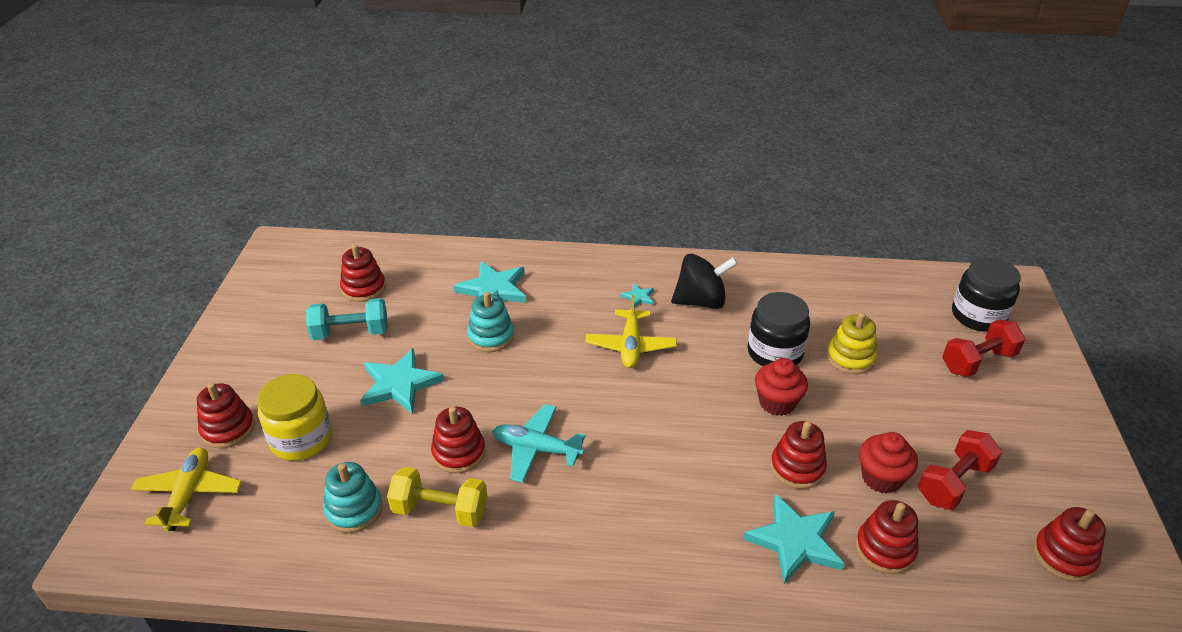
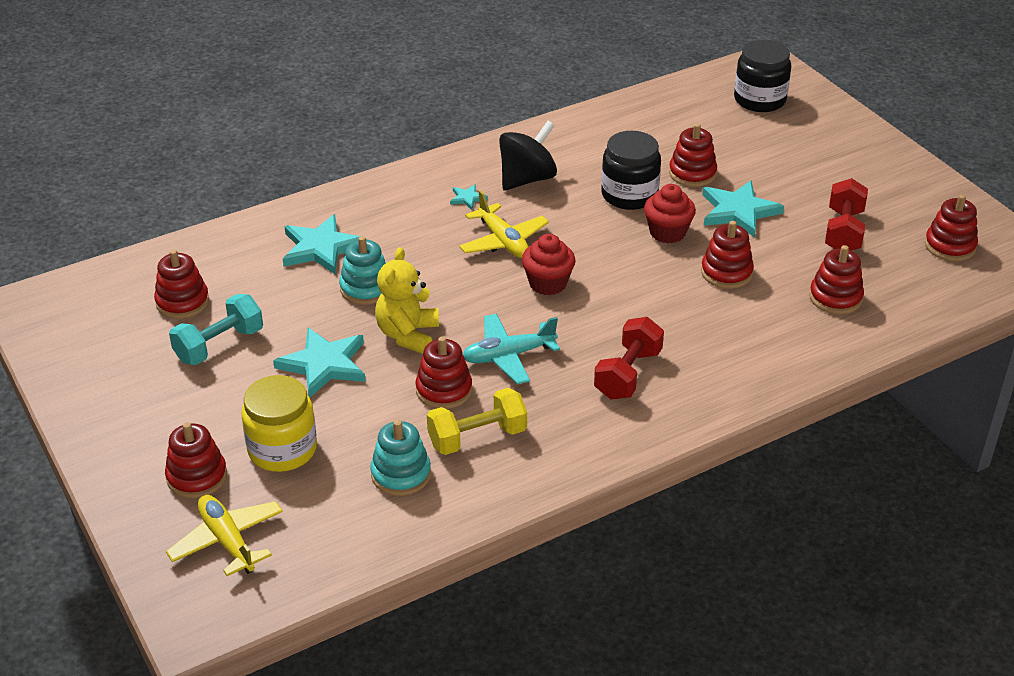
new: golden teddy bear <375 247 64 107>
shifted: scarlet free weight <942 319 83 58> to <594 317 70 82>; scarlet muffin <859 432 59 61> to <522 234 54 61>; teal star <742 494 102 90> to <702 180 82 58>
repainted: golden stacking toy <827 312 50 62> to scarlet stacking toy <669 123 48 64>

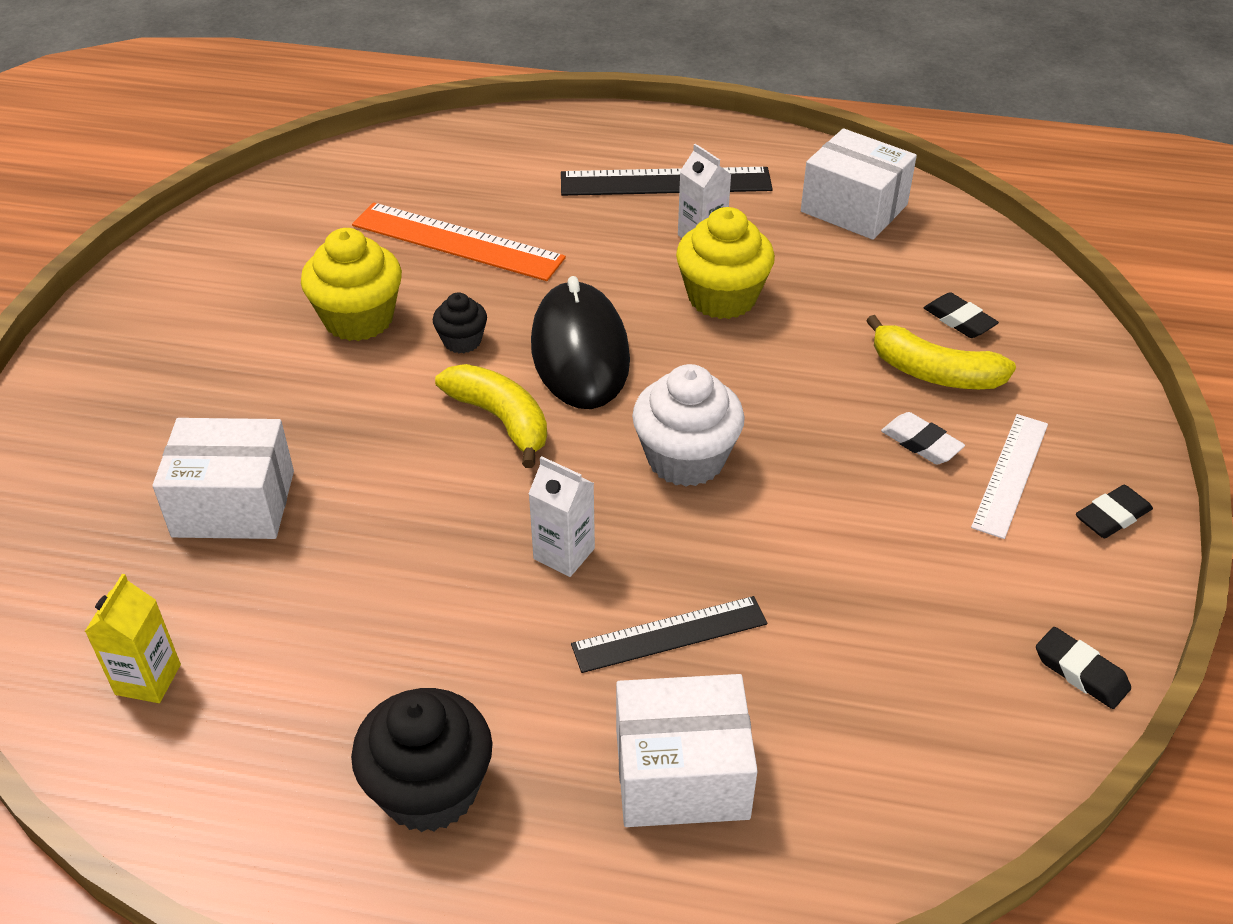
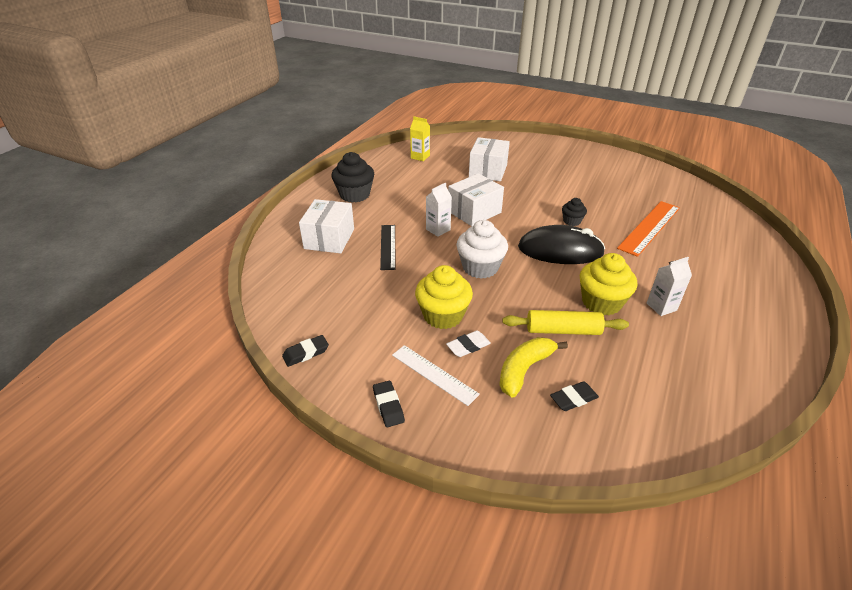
gone: jet-black straightedge <561 167 211 29>; golden toy banana <435 364 112 104>
new: golden dough roller <502 310 127 25>
shifted: white box <801 128 116 112> to <448 173 56 53>; golden muffin <301 228 101 113> to <415 265 58 64>

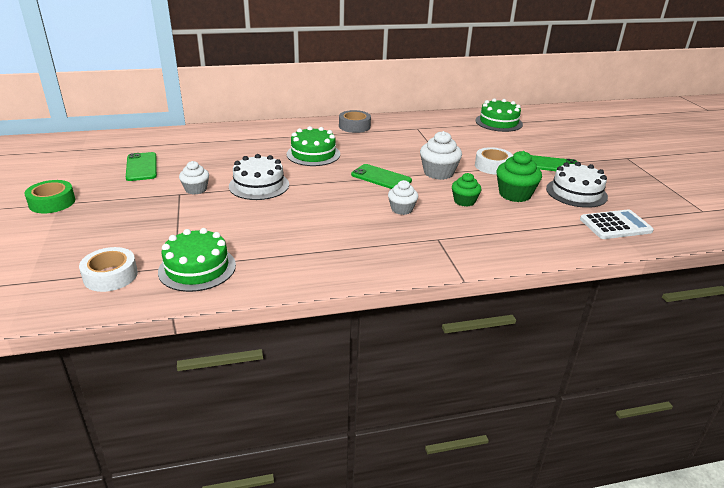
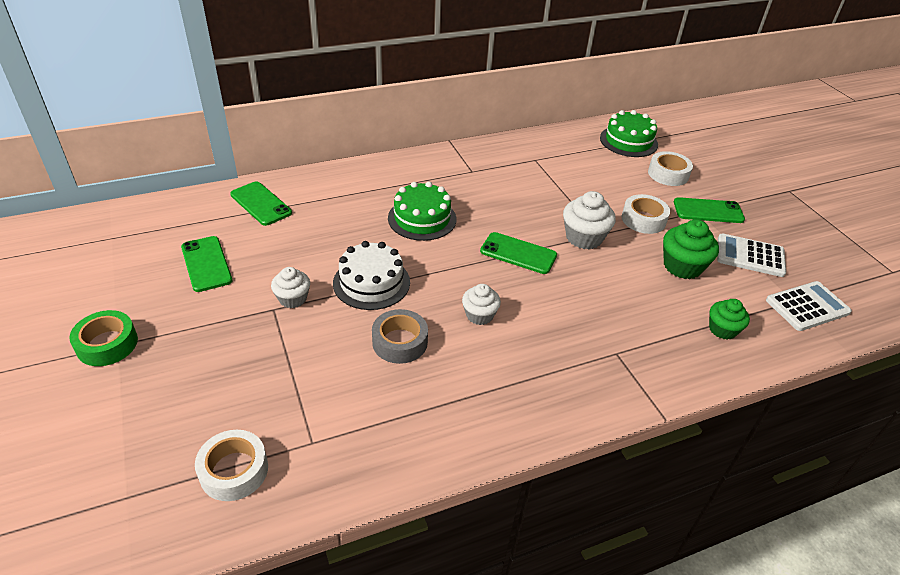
gone: emerald gateau <158 228 78 64>
new: white sticky tape <648 151 45 35>; emerald phone <230 181 62 45>
shifted: ash-grey sticky tape <339 110 32 23> to <372 309 56 55>; emerald muffin <452 173 29 34> to <709 299 41 41>; white muffin <388 180 30 35> to <462 284 39 41>
swapped: white gateau <546 162 62 46> to white pocket calculator <717 233 69 44>

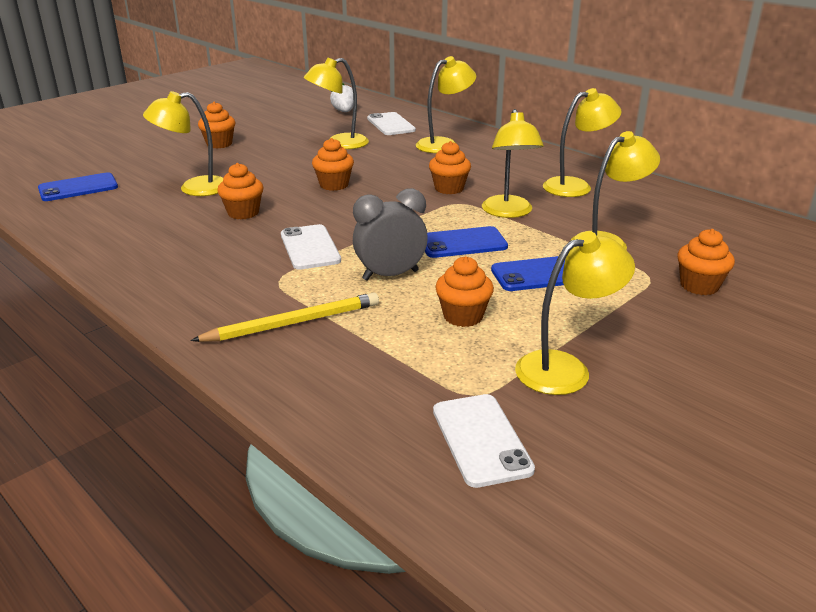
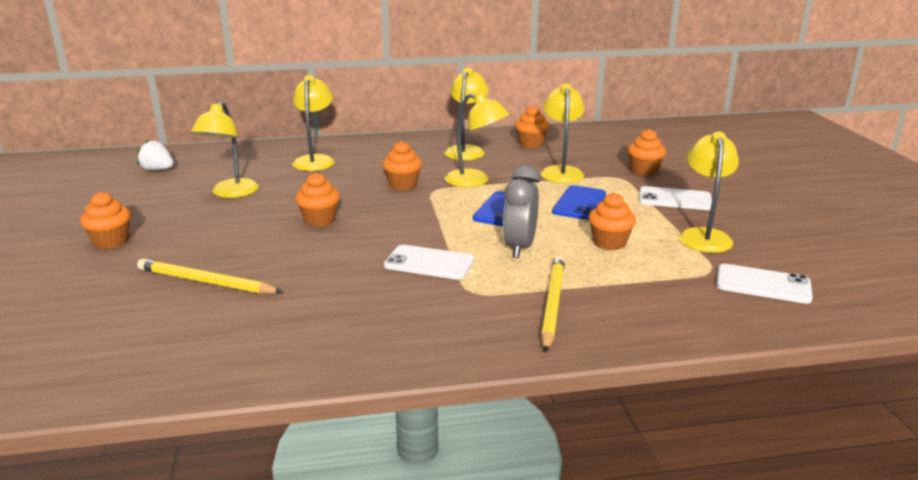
gone: cobalt phone <38 172 80 29>
shifted: white phone <367 112 49 23> to <639 186 73 24>; orange muffin <217 163 46 56> to <515 105 35 43>
swapped: golden desk lamp <143 91 80 105> to golden lead pencil <137 258 146 36>

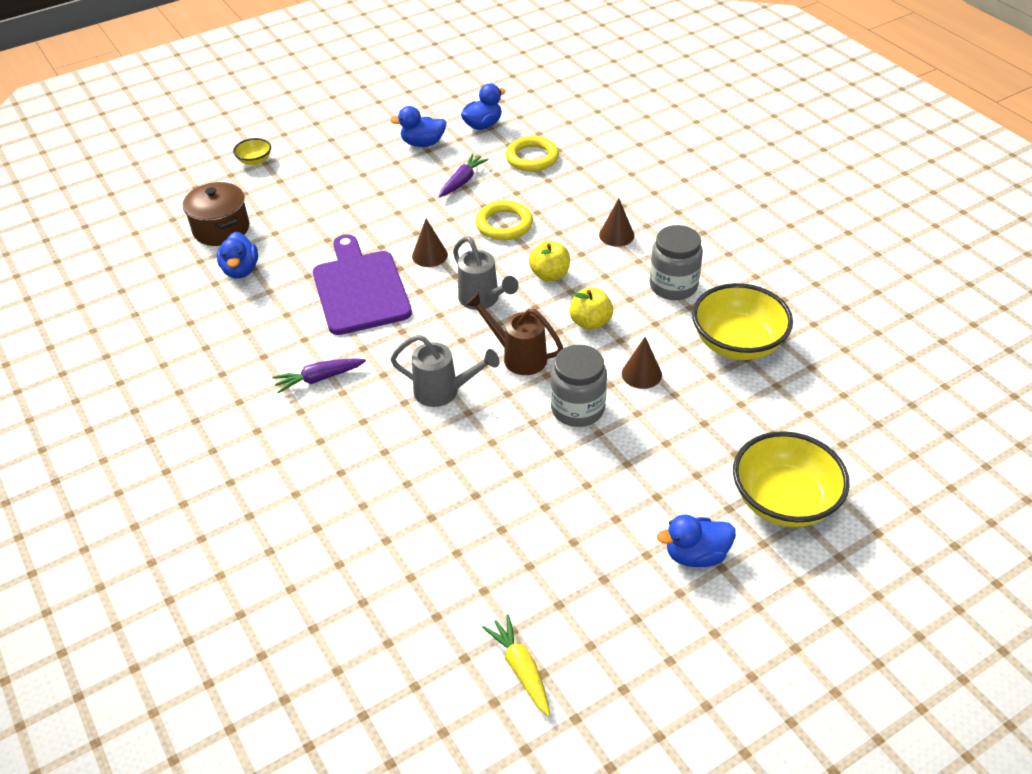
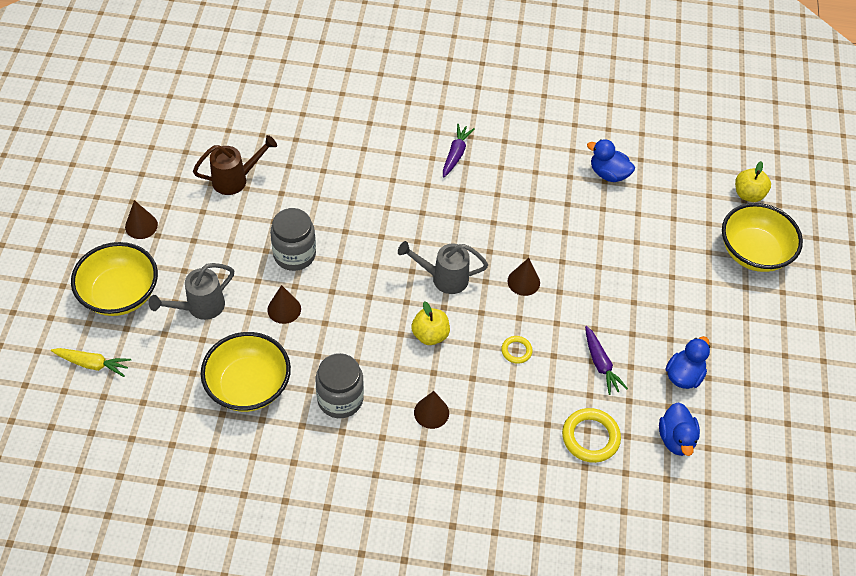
gone: dark brown cooking pot <183 182 66 64>; violet chopping board <313 234 99 101>
shifted: golden apple <570 288 43 42> to <735 161 36 41>; dark brown watering can <465 292 98 83> to <193 135 84 60>; ash-grey watering can <390 335 109 72> to <149 263 85 57>; golden carrot <482 614 68 102> to <51 348 80 29>
swapped: cobalt rubber duck <657 514 79 53> to dark brown cone <125 200 33 39>
scaled: golden serving bowl <233 138 38 27> = <722 203 81 69> x2.13; golden hoop <476 200 57 40> = <501 336 32 28> x0.55

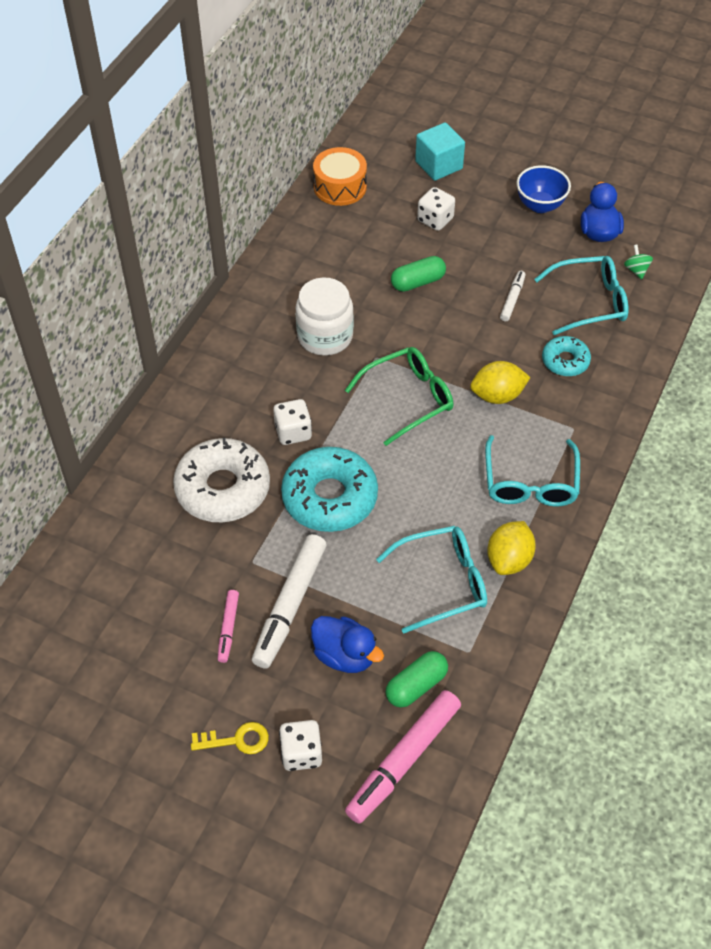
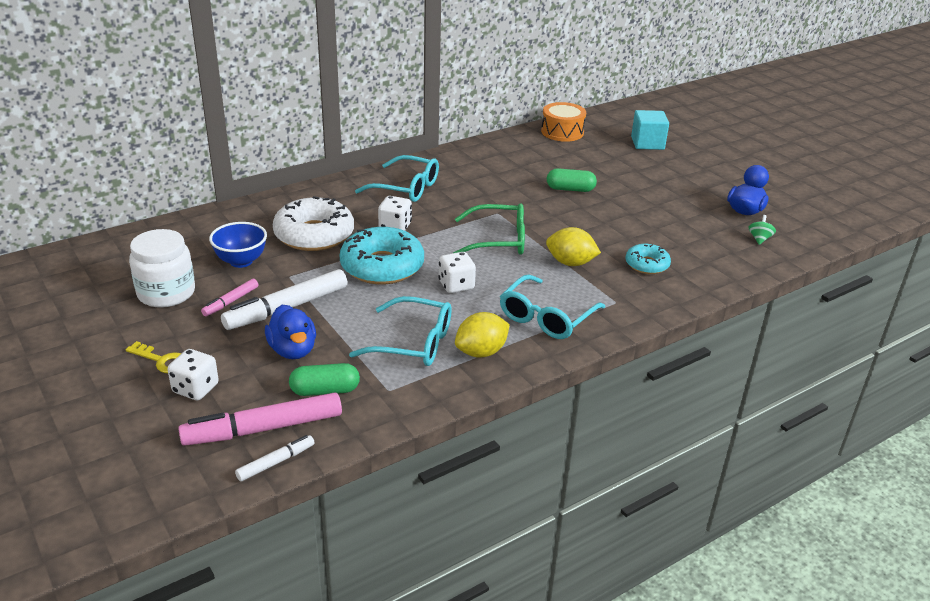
shifted: cobalt serving bowl <516 165 55 48> to <209 222 58 46>; white die <417 187 38 44> to <438 252 38 41>; teal spectacles <534 256 95 79> to <355 155 84 47>; white marker pen <500 271 26 51> to <235 435 80 46>; white jar <296 277 58 79> to <129 229 66 79>

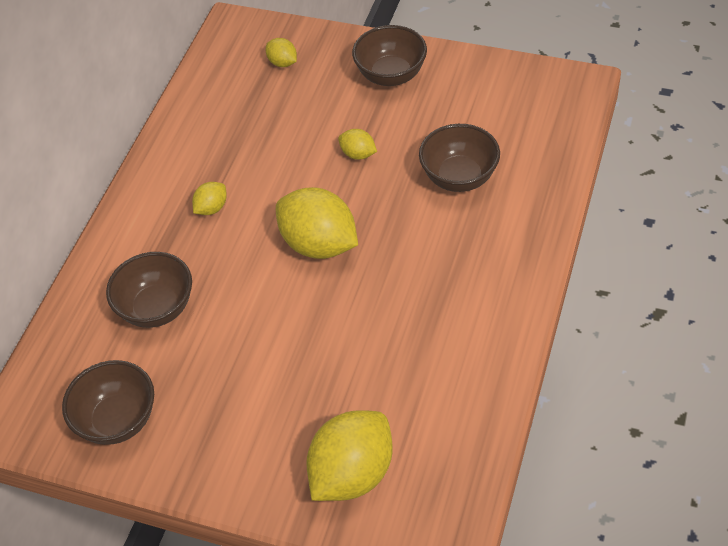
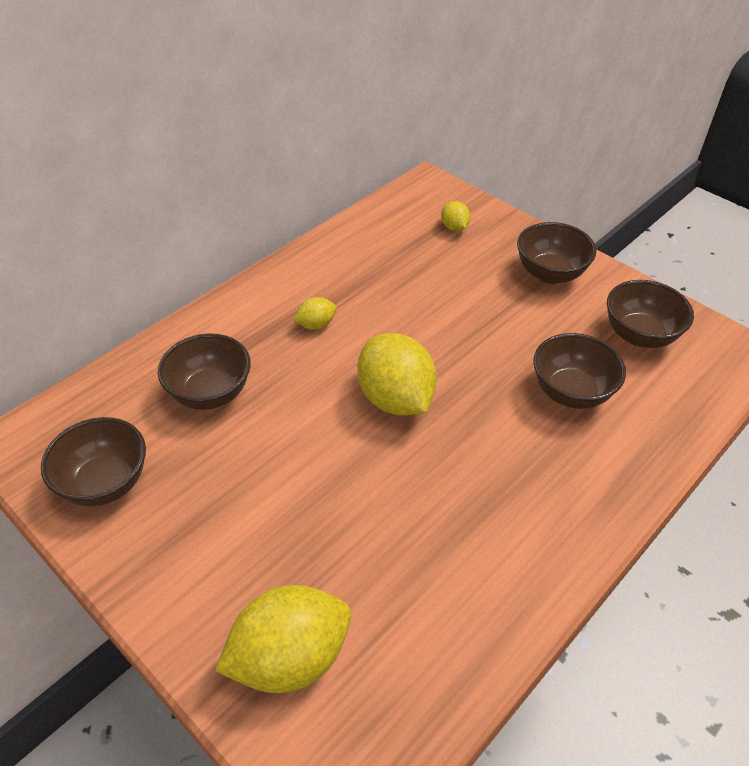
gone: golden toy lemon <338 129 39 31>
new: dark brown serving bowl <607 280 87 68>

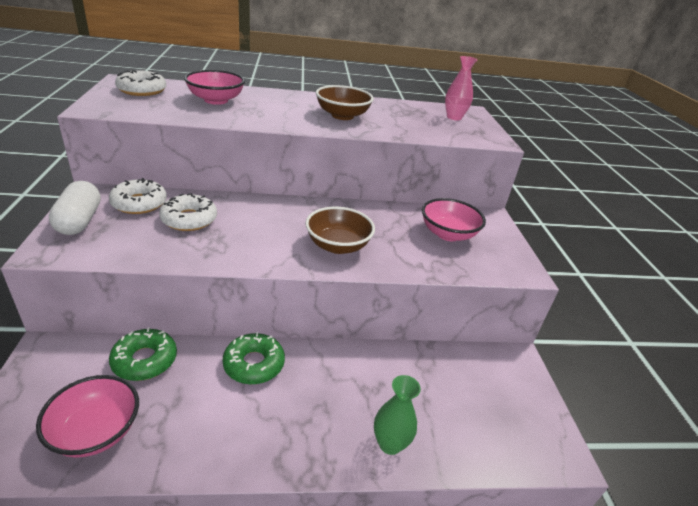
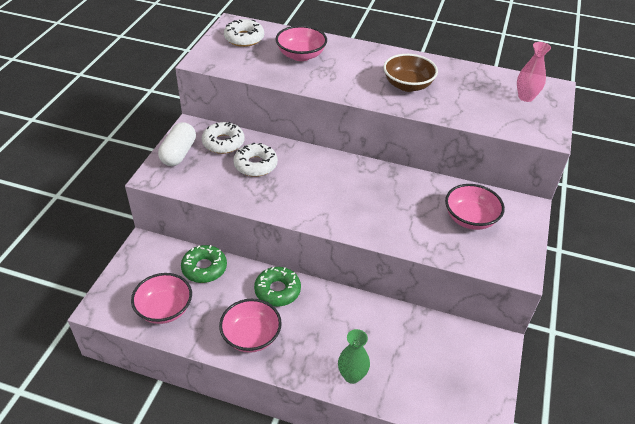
gone: dark brown serving bowl <305 207 70 47>
new: rosy serving bowl <219 299 63 54>

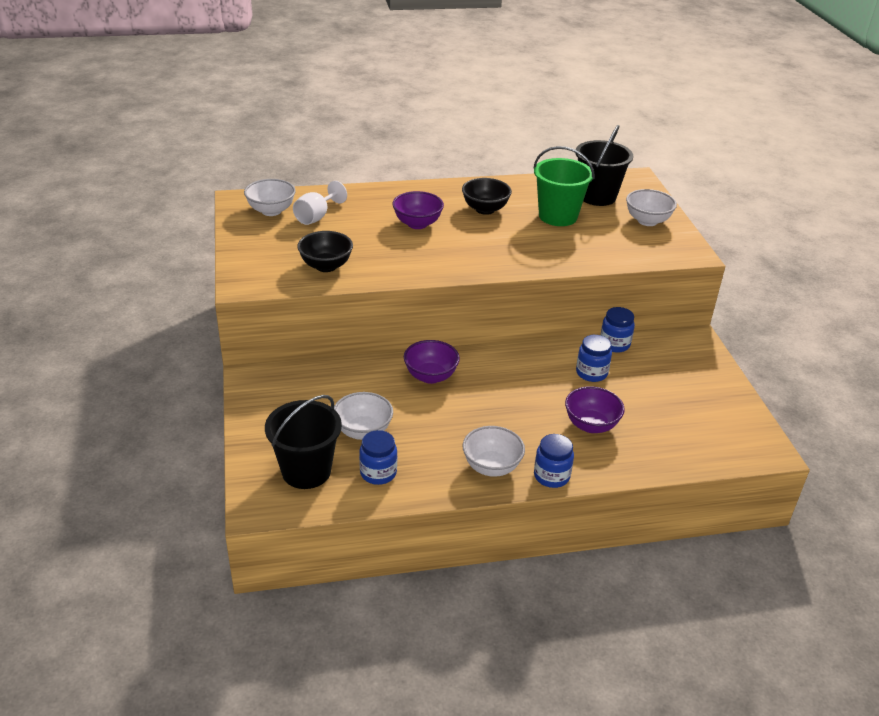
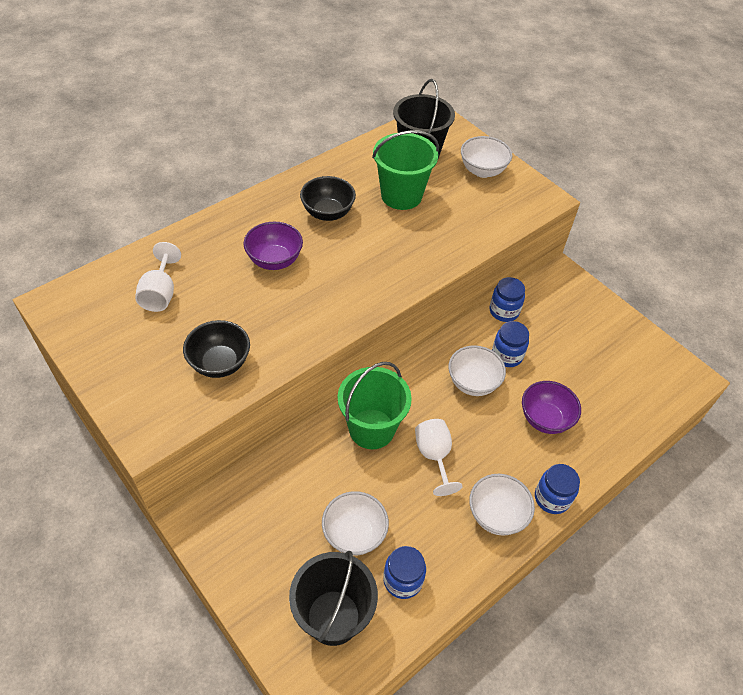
new: white goblet <415 419 48 77>
shifted: white serving bowl <244 179 52 37> to <448 345 58 51>
swapped: violet serving bowl <404 340 56 44> to emerald bucket <338 362 74 87>

